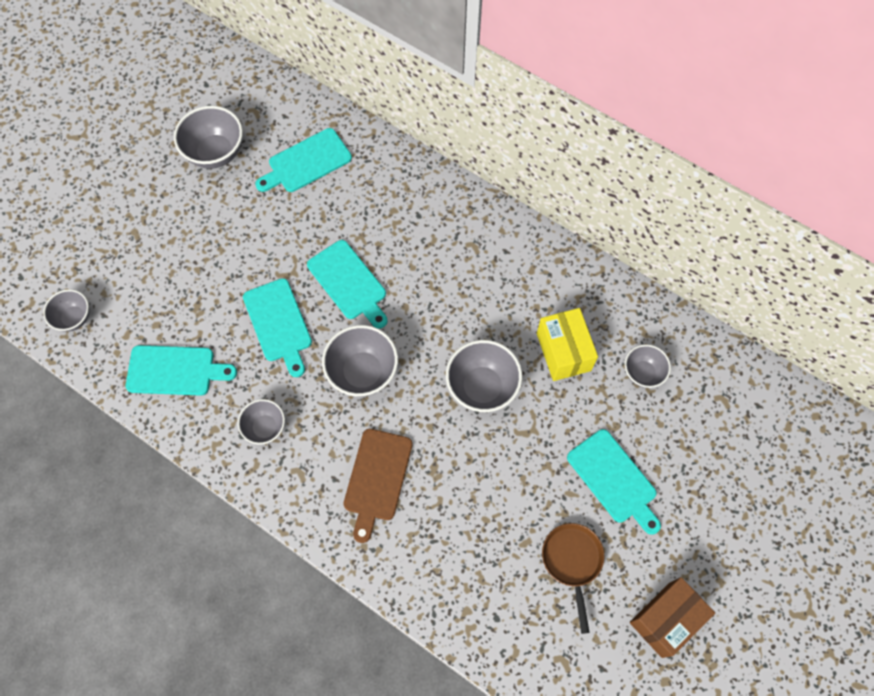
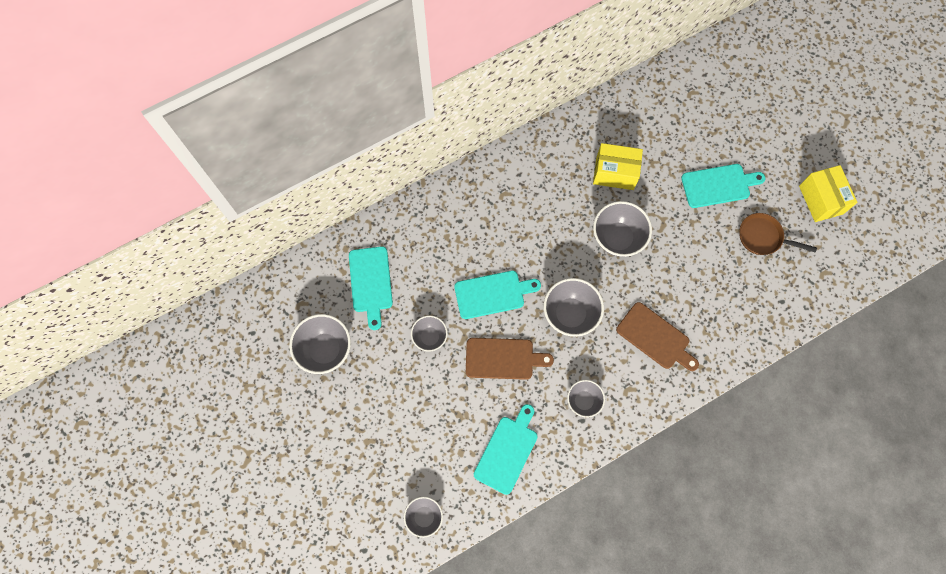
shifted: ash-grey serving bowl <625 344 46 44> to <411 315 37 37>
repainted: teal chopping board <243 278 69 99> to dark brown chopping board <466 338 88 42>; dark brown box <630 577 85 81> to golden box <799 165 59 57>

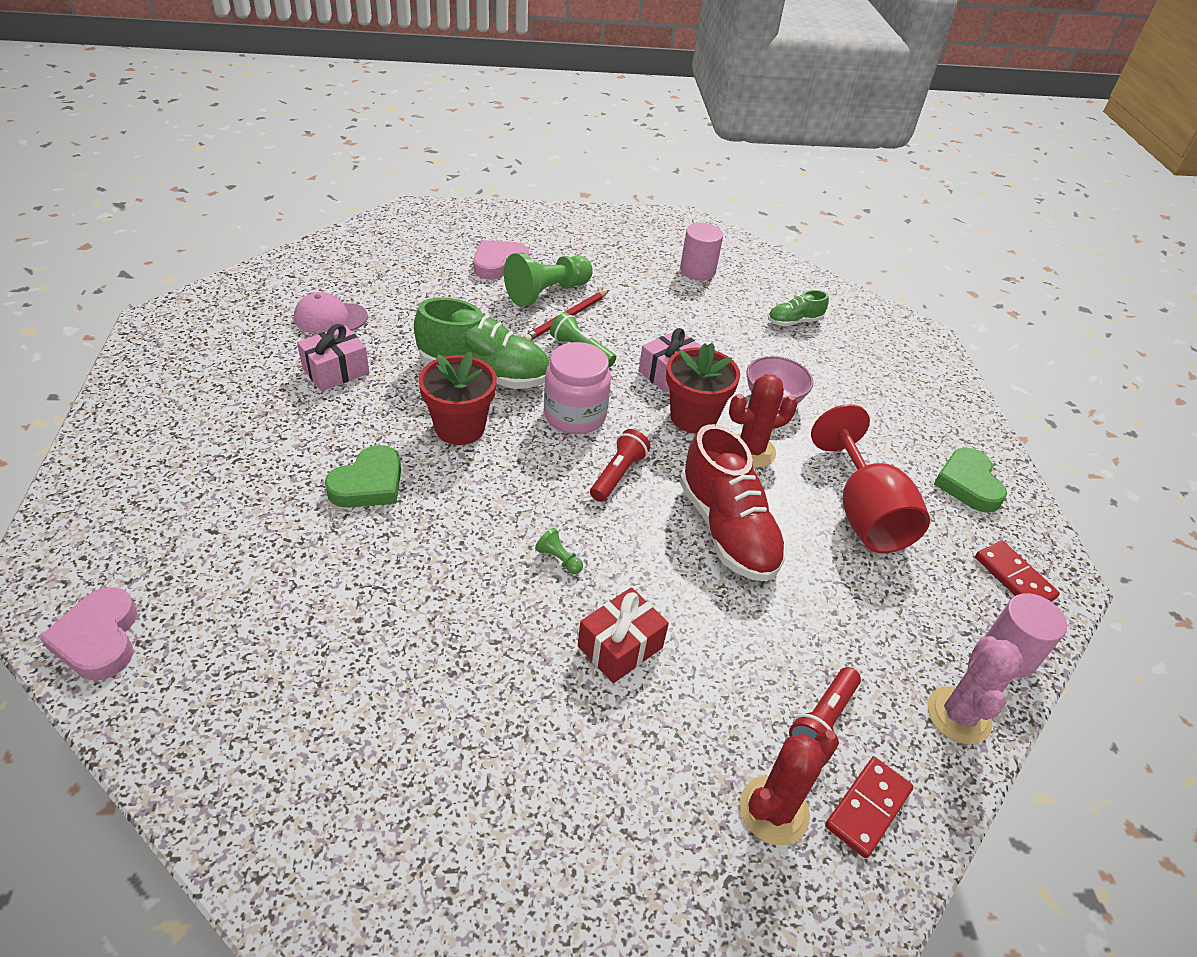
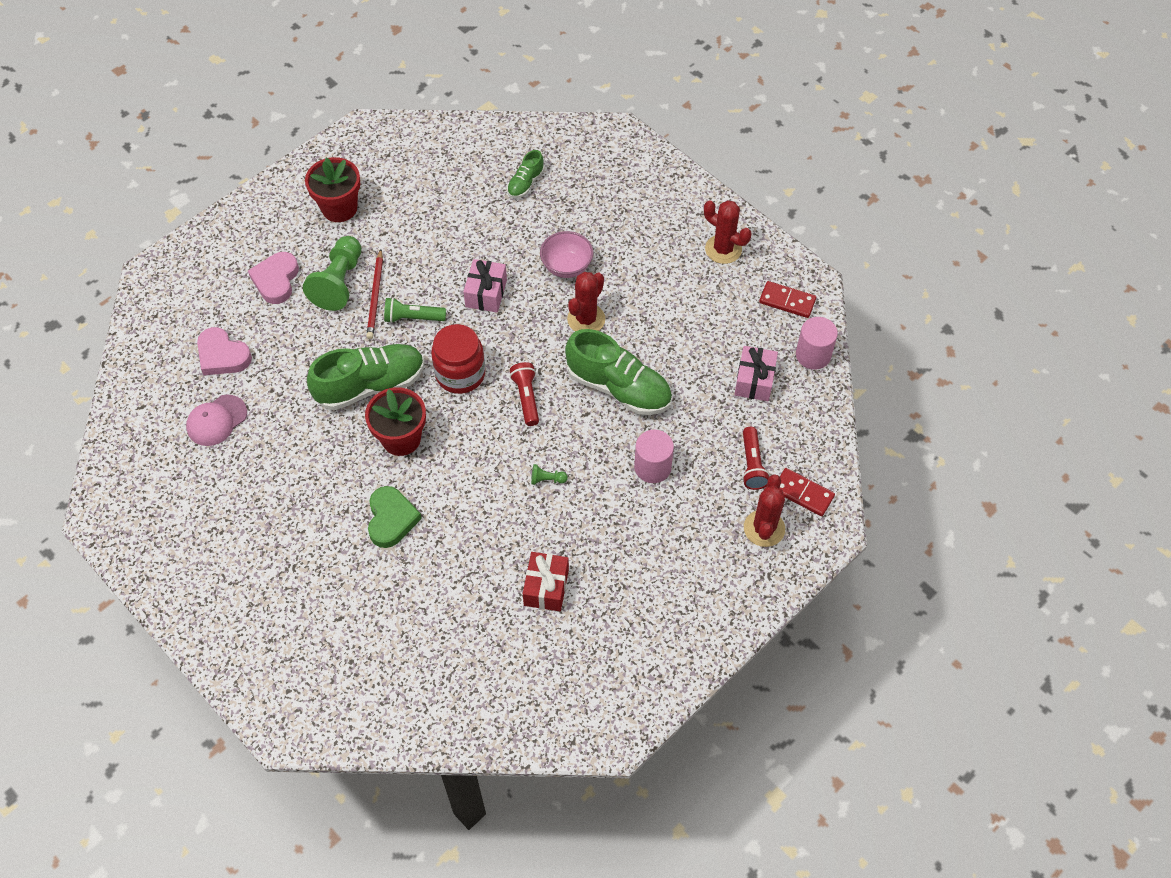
gone: scarlet goblet <811 404 119 149>; rosy prickly plant <928 636 96 108>
shifted: rosy cylinder shape <680 223 43 57> to <634 430 40 53>; rosy present <297 324 72 67> to <734 346 44 55>; scarlet plant pot <666 343 74 90> to <305 157 55 65>; rosy heart shape <39 587 98 93> to <197 327 55 48>; scarlet present <578 587 91 96> to <523 552 46 59>
swapped: emerald heart shape <934 448 73 65> to scarlet prickly plant <704 200 47 64>
repainted: rosy jar <544 342 67 92> to scarlet jar <431 324 54 70>; scarlet sneaker <680 424 107 157> to emerald sneaker <565 329 107 86>
rotated: scarlet domino <825 757 89 101> = <780 468 55 48> 60 degrees counterclockwise

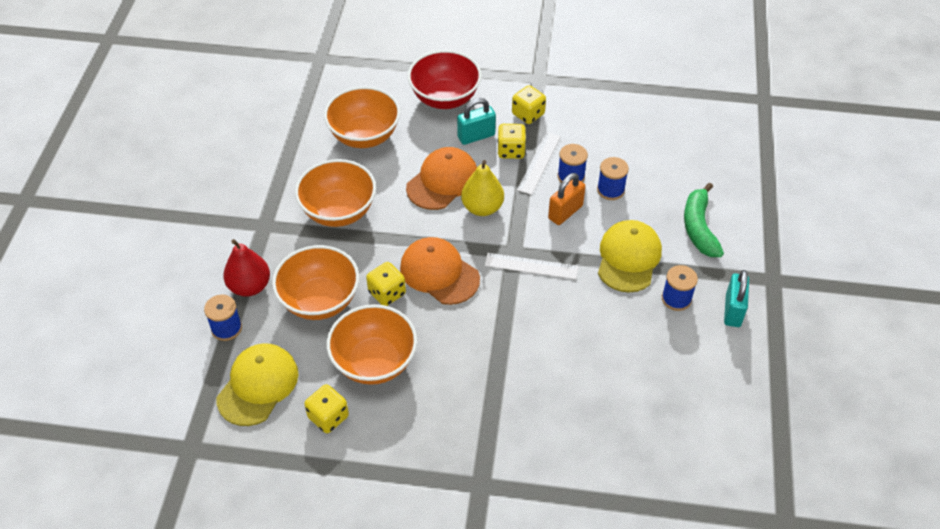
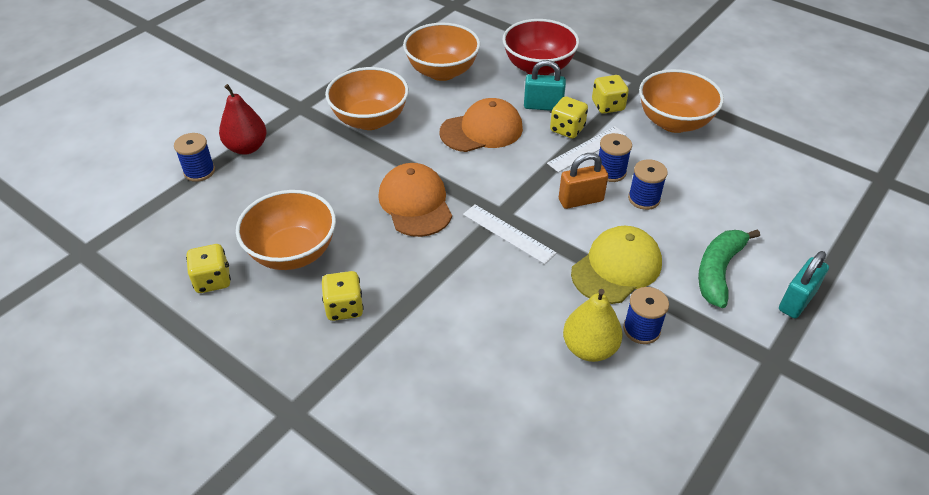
gone: golden peaked cap <216 343 83 83>
shifted: golden pear fruit <461 160 43 56> to <563 289 60 73>; orange serving bowl <272 245 87 75> to <639 69 85 64>; golden die <366 262 40 44> to <322 271 42 50>; teal small lock <724 270 25 57> to <779 251 50 67>

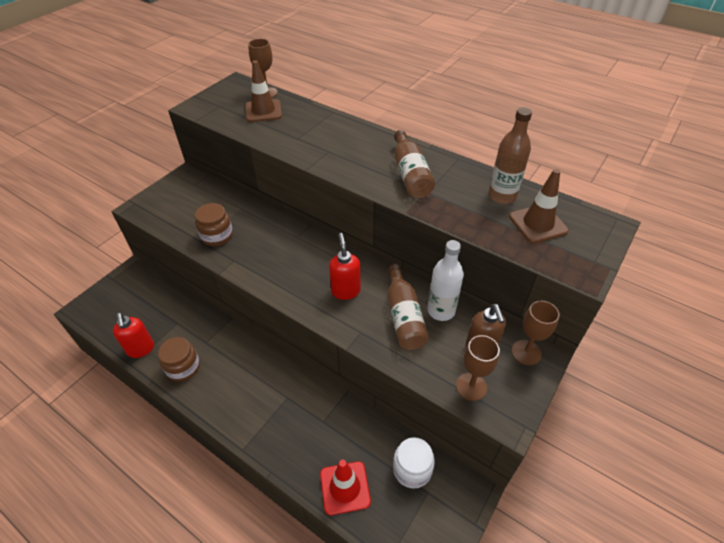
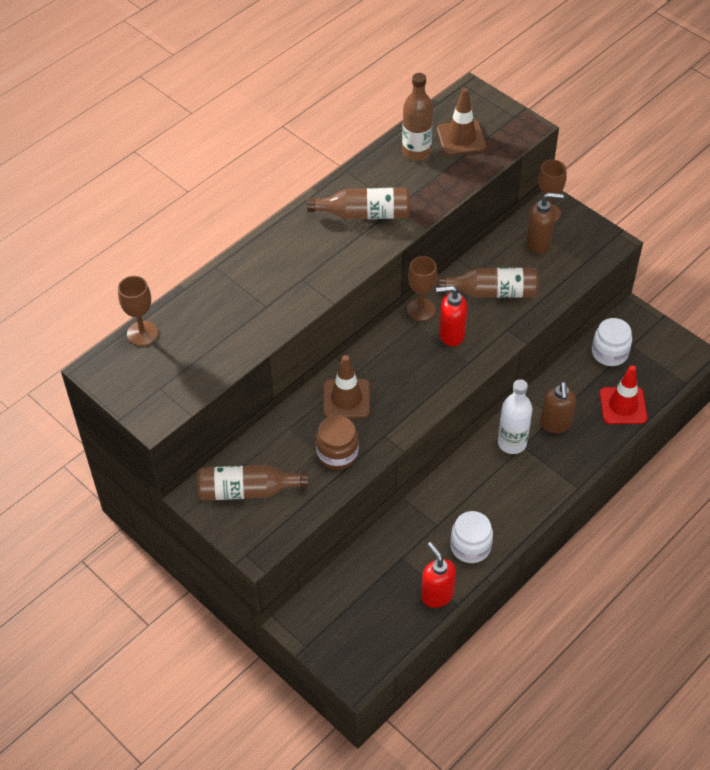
new: dark brown soap pump <540 382 37 51>; dark brown bottle <197 465 112 35>
shifted: dark brown traffic cone <246 60 36 62> to <323 355 47 63>; white bottle <427 240 37 81> to <498 379 34 75>; dark brown goblet <456 335 44 66> to <407 256 30 65>
repainted: dark brown jar <158 337 42 45> to white jar <451 511 42 52>
rotated: scarlet soap pump <113 313 41 45> = <421 542 35 66> 105 degrees counterclockwise

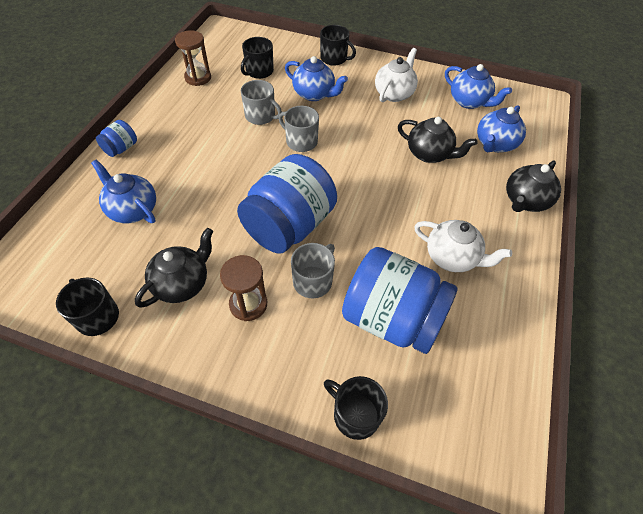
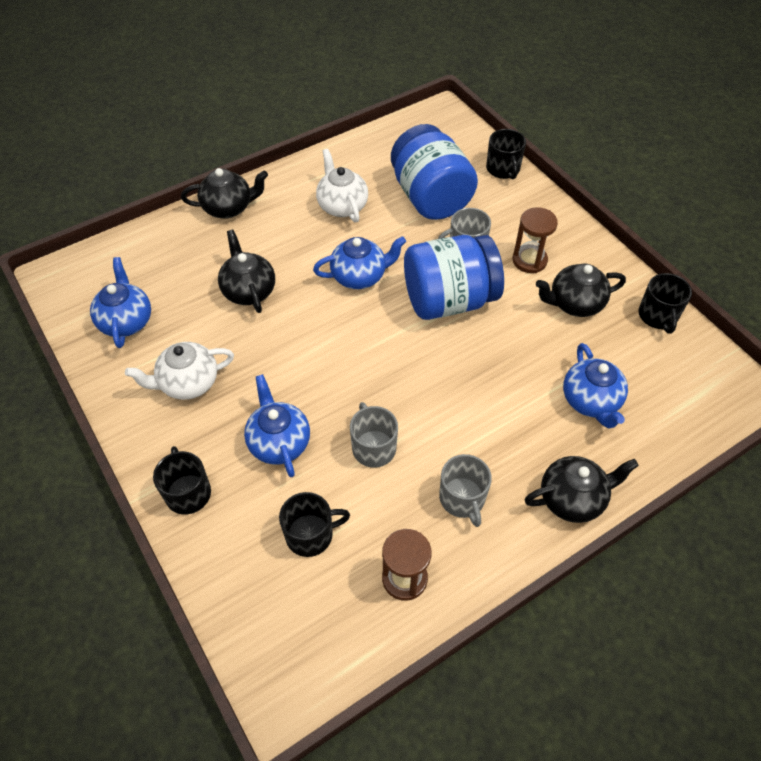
shifted: cobalt tea pot <477 105 49 47> to <313 236 93 53>; ash-grey mug <278 106 41 46> to <439 454 53 73>
swapped: cobalt jar <96 120 41 37> to jet-black tea pot <525 456 114 67>

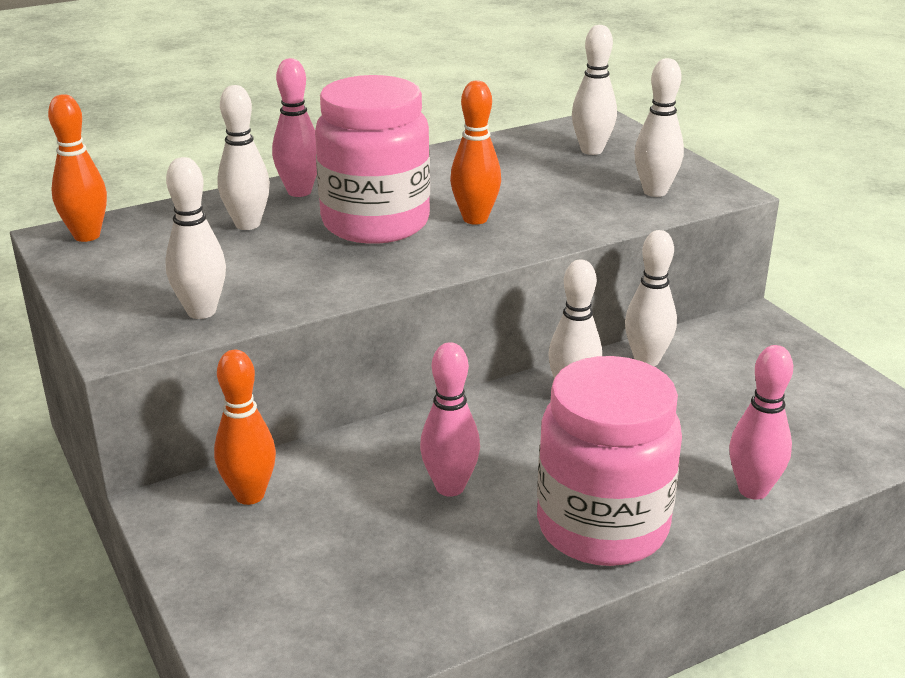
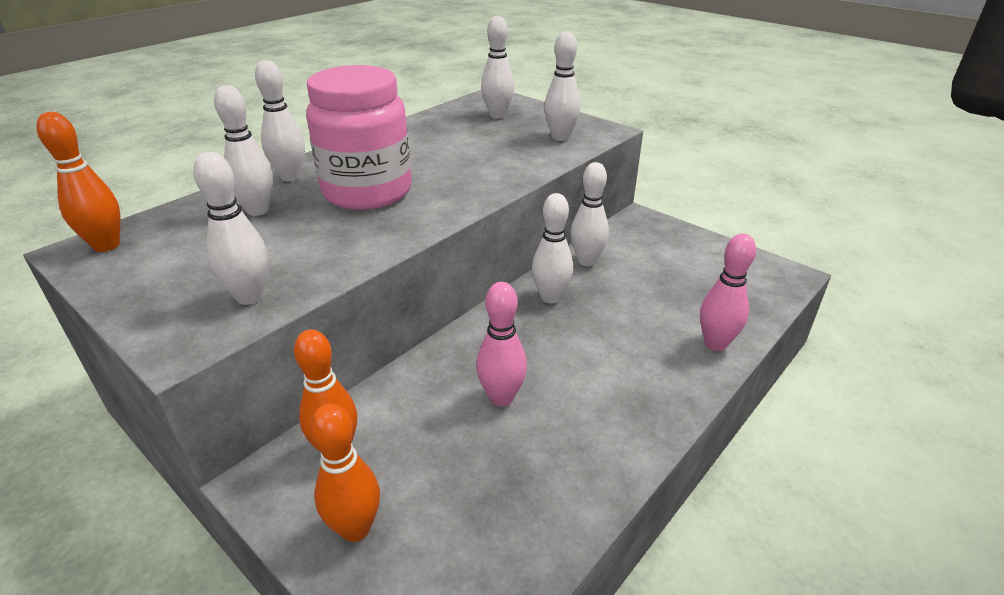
gone: rosy jar <537 356 145 210>
shifted: orange tenpin <450 80 51 145> to <310 404 70 138>
repainted: rosy tenpin <272 58 45 139> to white tenpin <255 60 50 121>

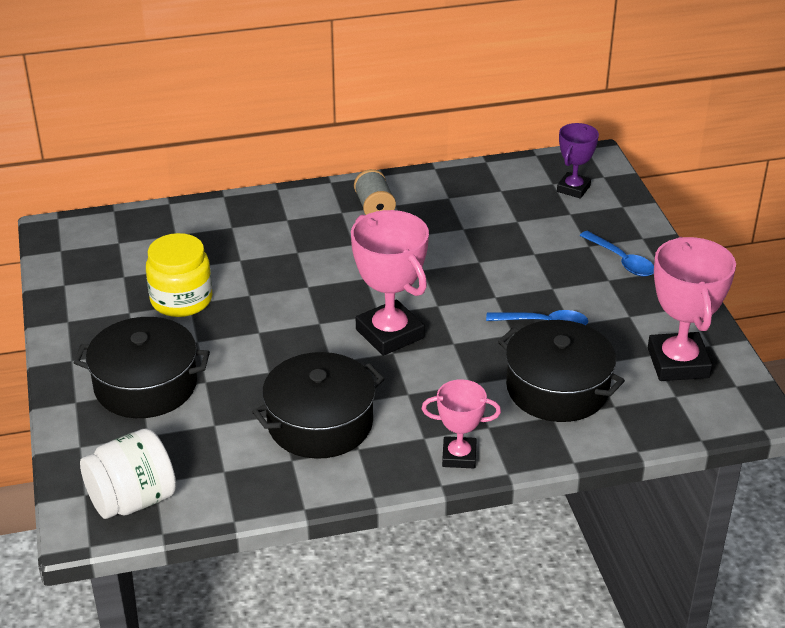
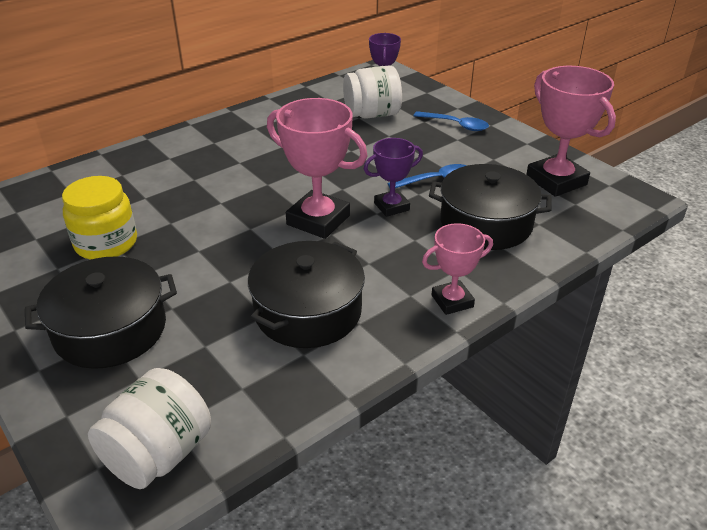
gone: ash-grey bobbin <354 169 42 46>
new: white jar <343 65 59 54>; violet prize cup <364 138 59 79>

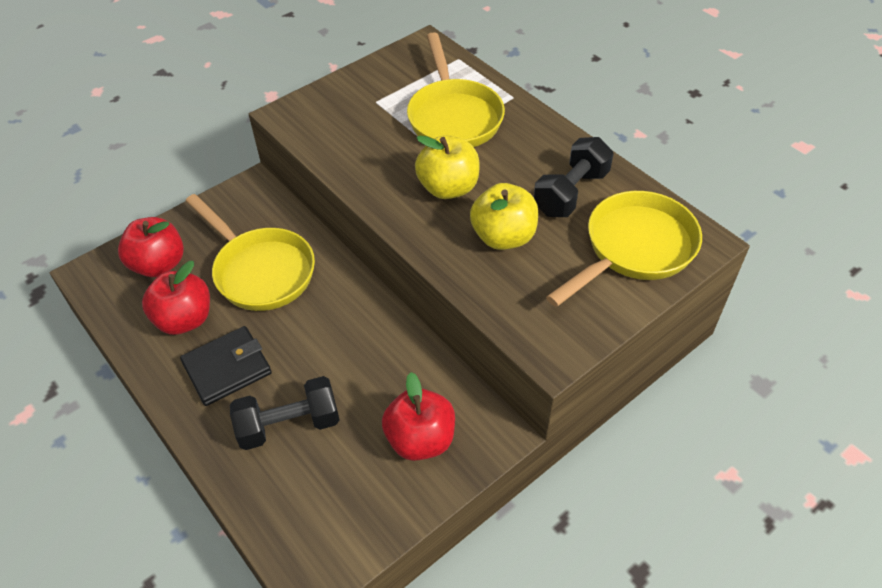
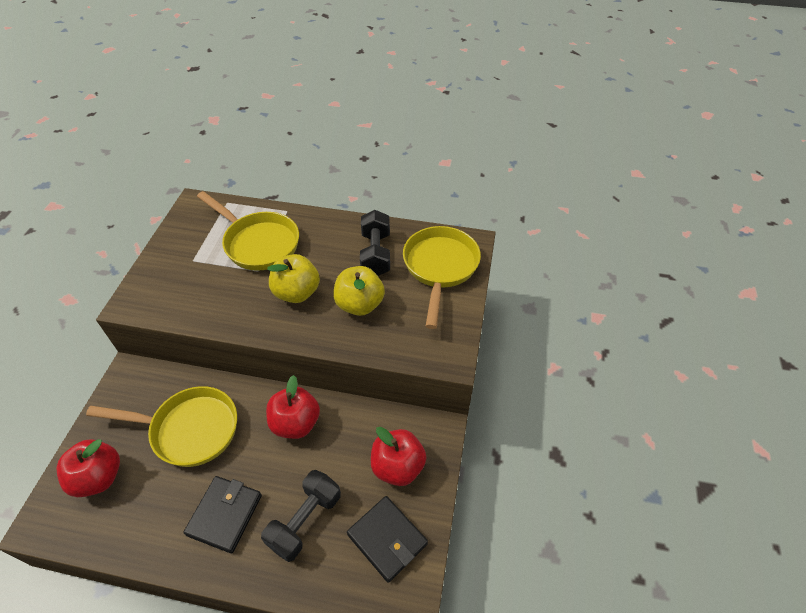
new: jet-black card wallet <347 496 81 87>
shifted: scarlet apple <142 261 68 74> to <266 375 54 64>

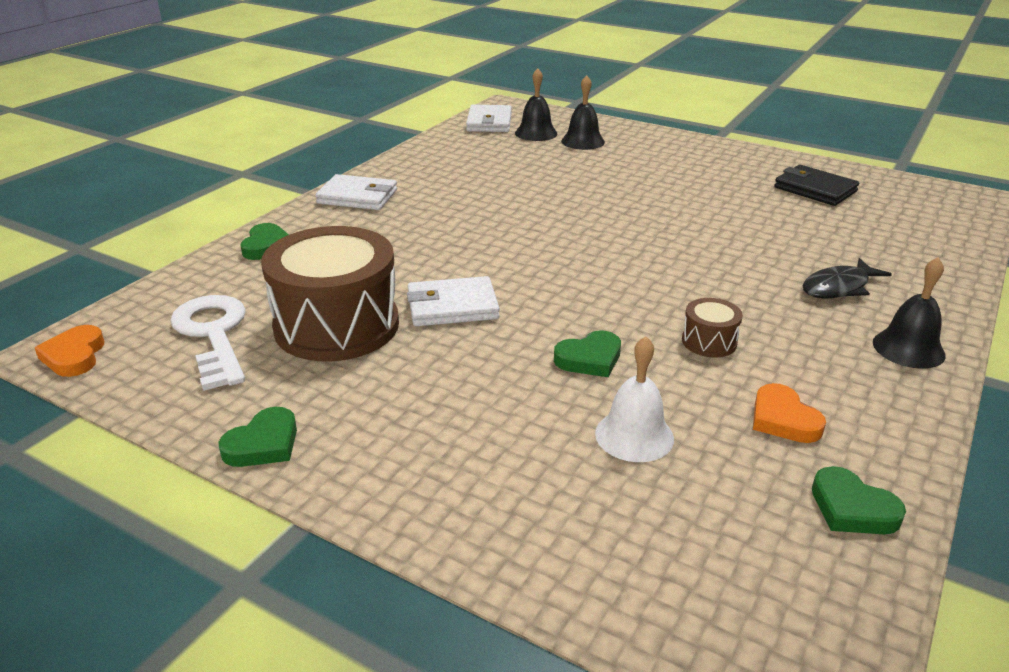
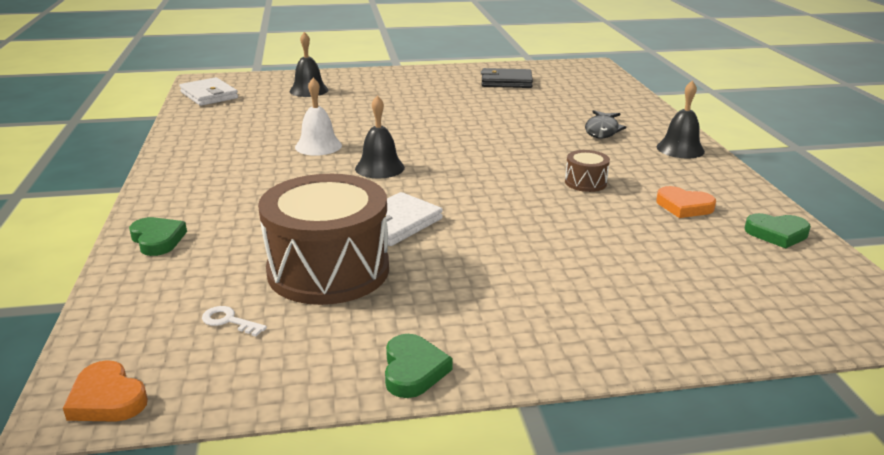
gone: white card wallet <316 174 81 36>; emerald heart shape <554 330 67 47>
shifted: jet-black school bell <515 68 42 73> to <355 95 50 83>; white school bell <595 336 79 126> to <295 78 47 78>
scaled: white door key <170 295 76 96> = <202 306 65 31> x0.41

